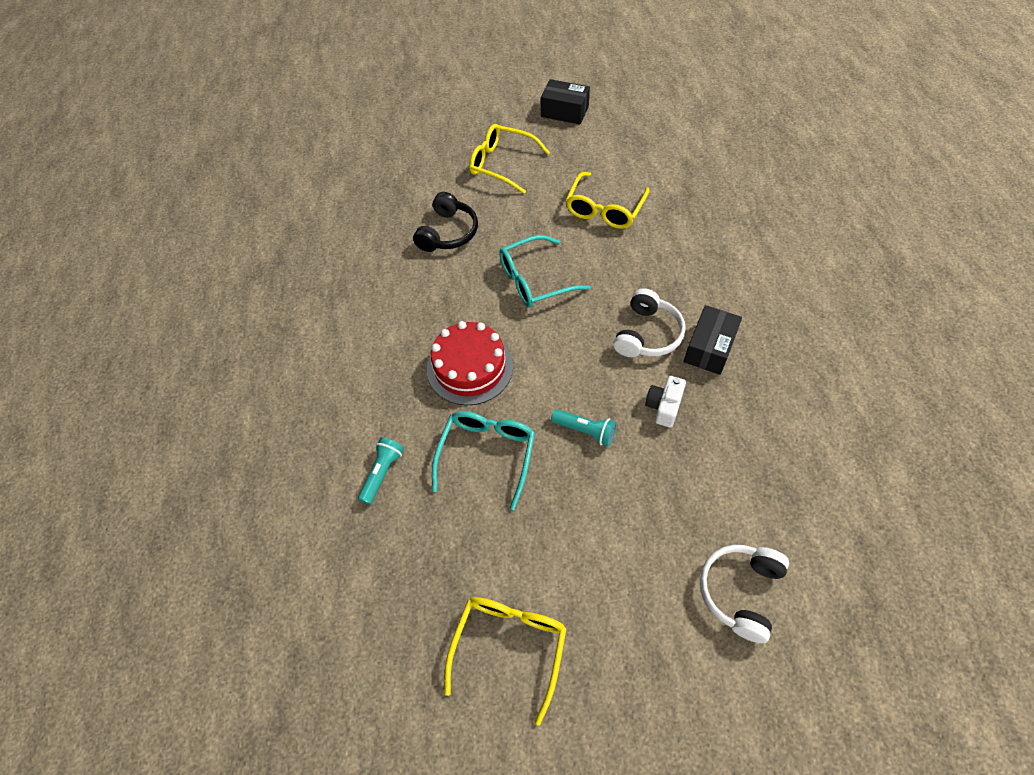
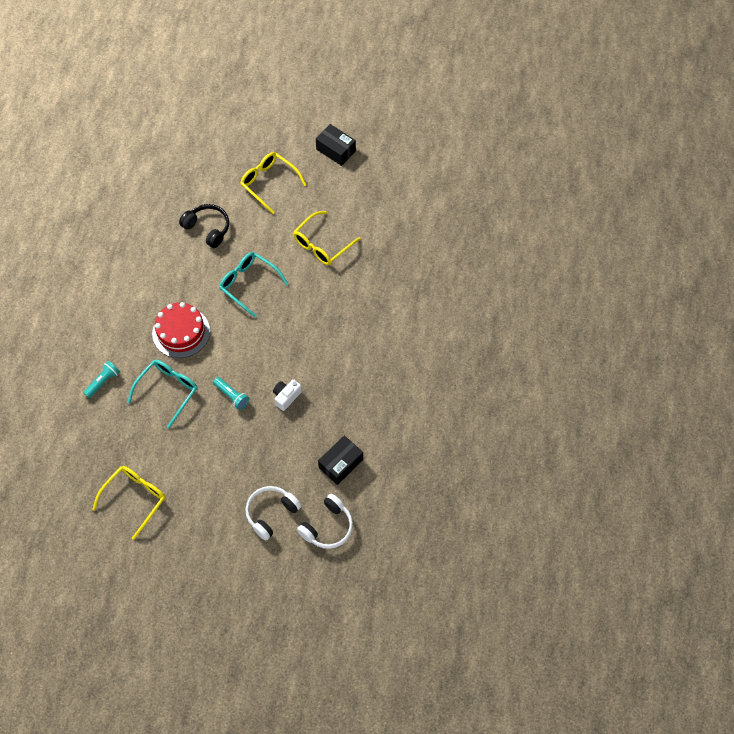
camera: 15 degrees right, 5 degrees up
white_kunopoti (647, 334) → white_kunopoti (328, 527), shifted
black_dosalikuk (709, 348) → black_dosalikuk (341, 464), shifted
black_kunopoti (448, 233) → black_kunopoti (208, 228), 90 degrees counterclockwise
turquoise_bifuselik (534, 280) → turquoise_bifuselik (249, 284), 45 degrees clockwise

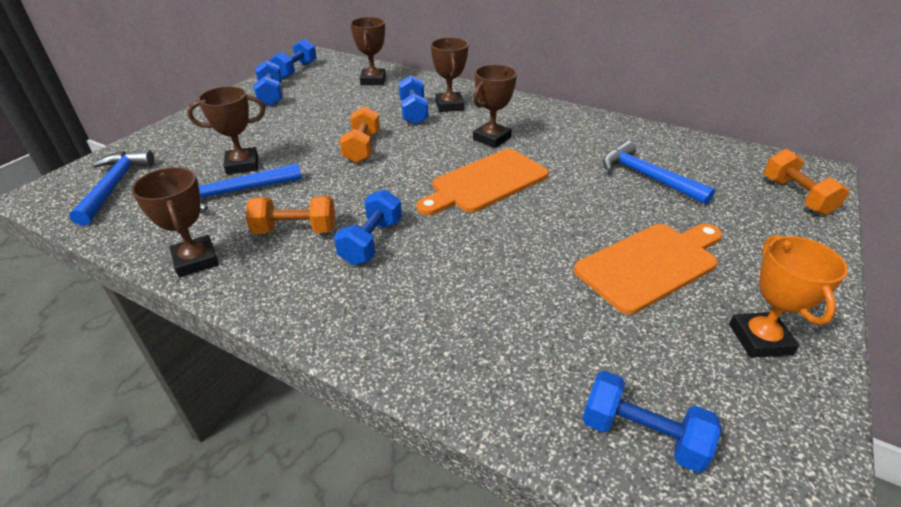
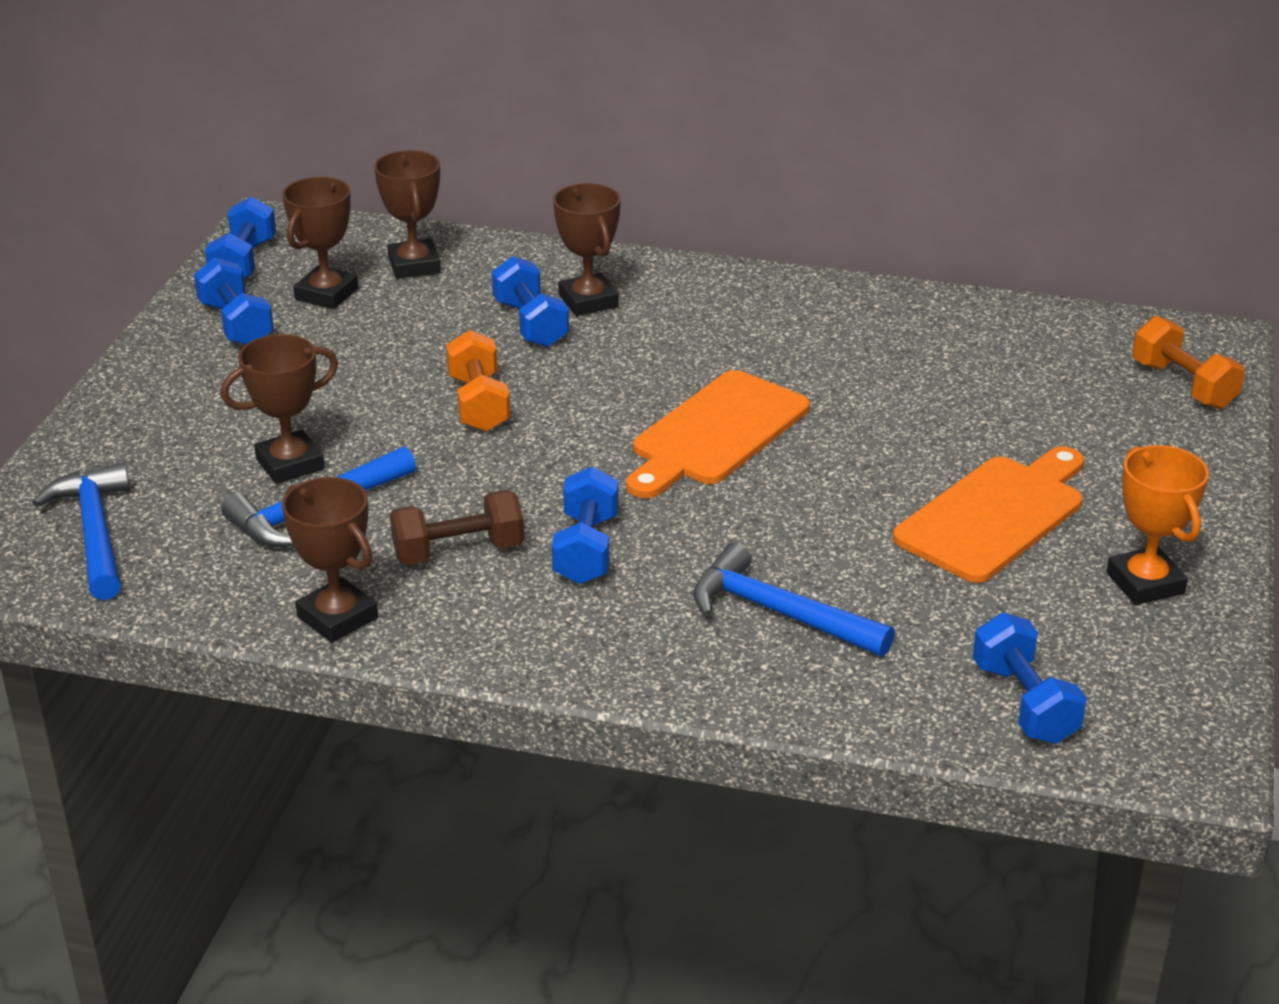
camera: 15 degrees left, 5 degrees down
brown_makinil (492, 138) → brown_makinil (326, 294), shifted
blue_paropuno (647, 177) → blue_paropuno (779, 613), shifted
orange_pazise (295, 230) → brown_pazise (458, 551)
blue_pazise (641, 435) → blue_pazise (1024, 703), 60 degrees clockwise

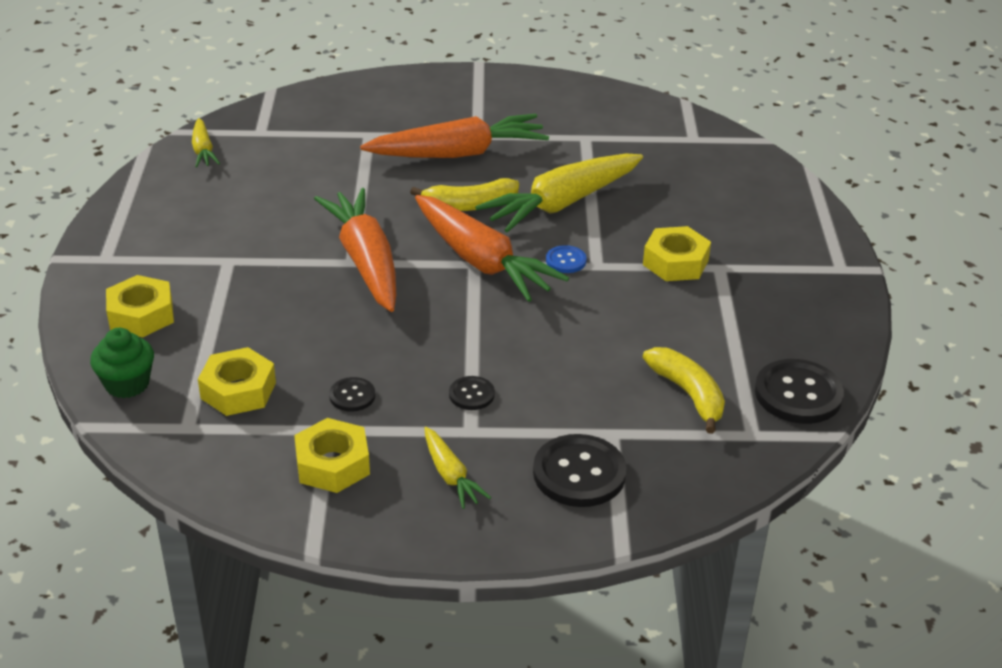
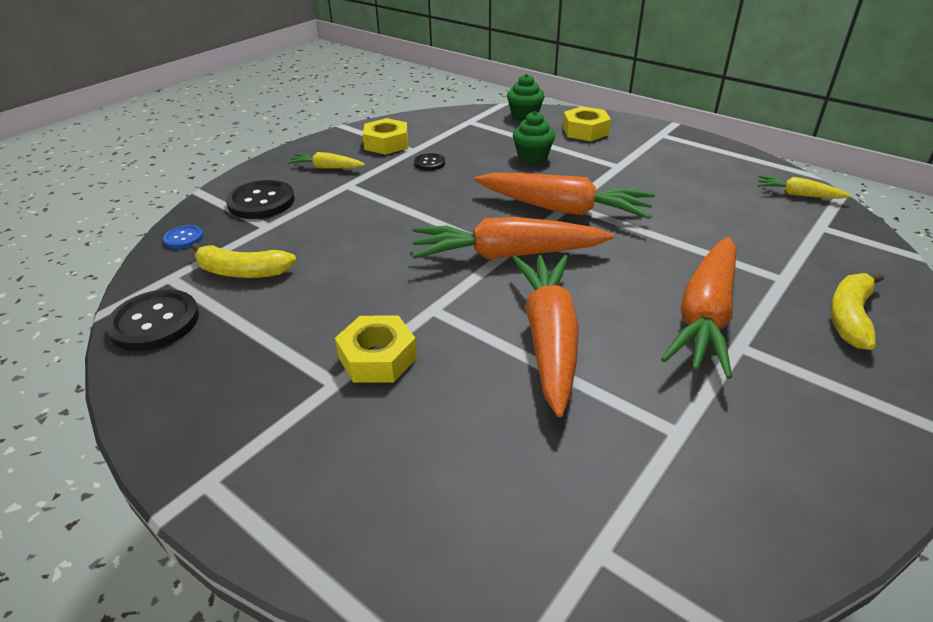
camera: 130 degrees right, 0 degrees up
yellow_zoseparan (238, 390) → -
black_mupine (471, 394) → -
- → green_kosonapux (532, 157)
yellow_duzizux (470, 205) → yellow_duzizux (849, 317), shifted
blue_mupine (566, 261) → blue_mupine (184, 238), shifted
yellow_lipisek (562, 203) → orange_lipisek (548, 338)

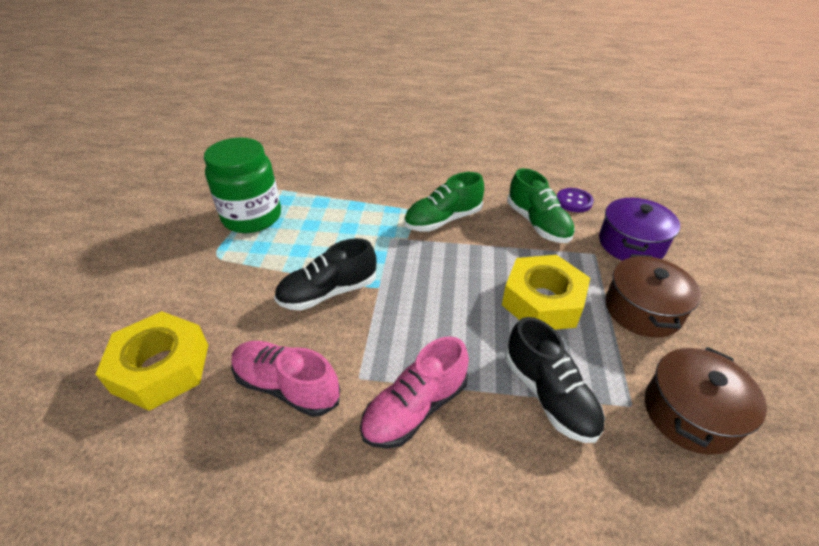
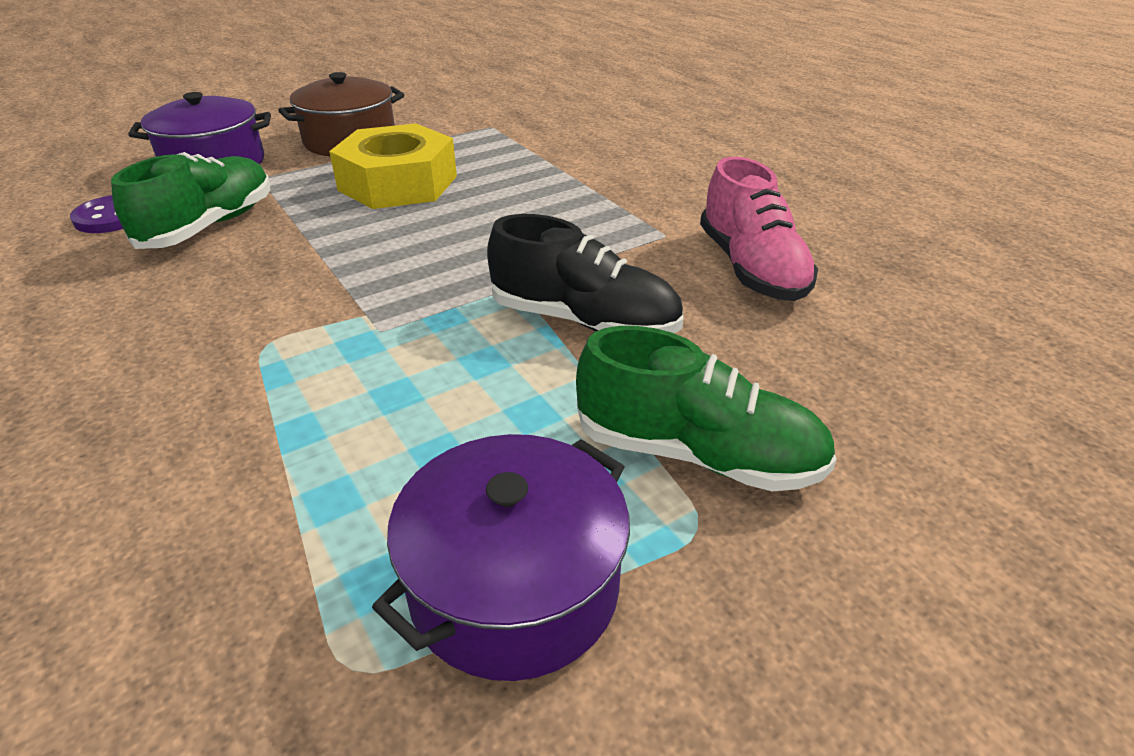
camera: 130 degrees left, 5 degrees down
yellow_zoseparan (161, 368) → -
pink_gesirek (415, 408) → -
black_gesirek (549, 394) → -
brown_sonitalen (690, 413) → -
green_gesirek (443, 220) → green_gesirek (697, 454), shifted
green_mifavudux (252, 217) → purple_sonitalen (514, 586)

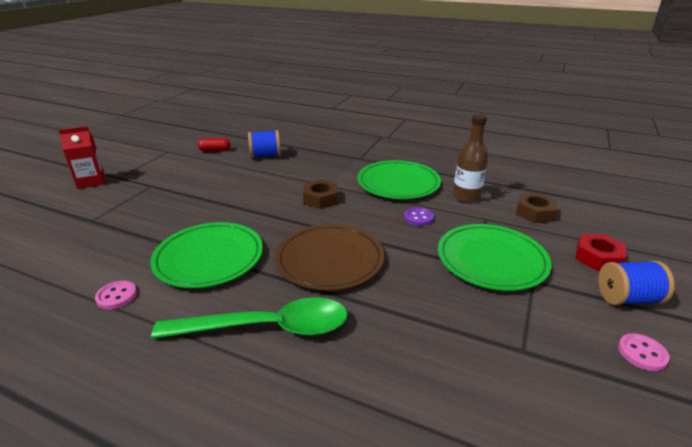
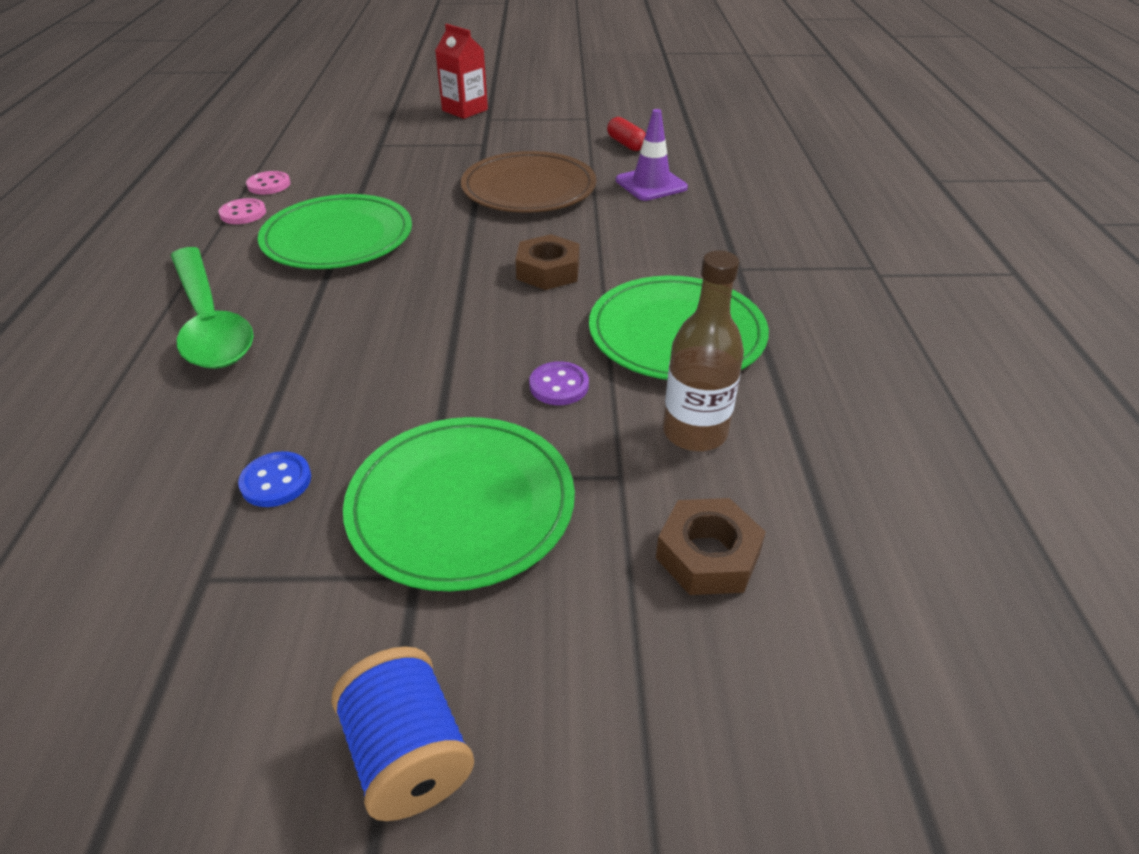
camera: 65 degrees right, 10 degrees up
red_zoseparan (598, 257) → -
- → blue_mupine (276, 481)
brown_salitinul (329, 259) → brown_salitinul (529, 188), shifted
pink_mupine (642, 353) → pink_mupine (269, 185), shifted
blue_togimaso (265, 155) → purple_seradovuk (651, 184)

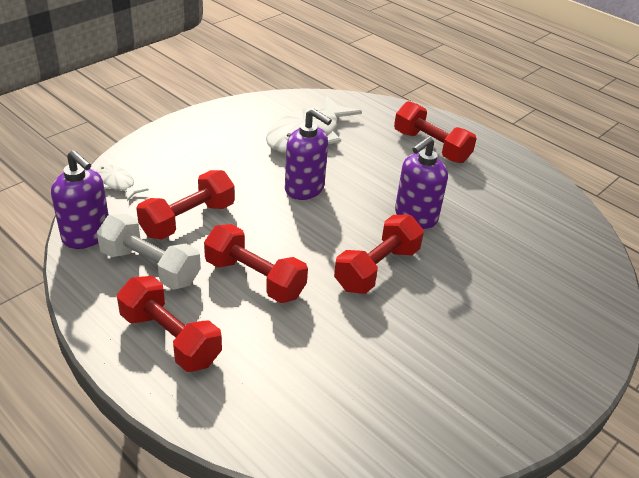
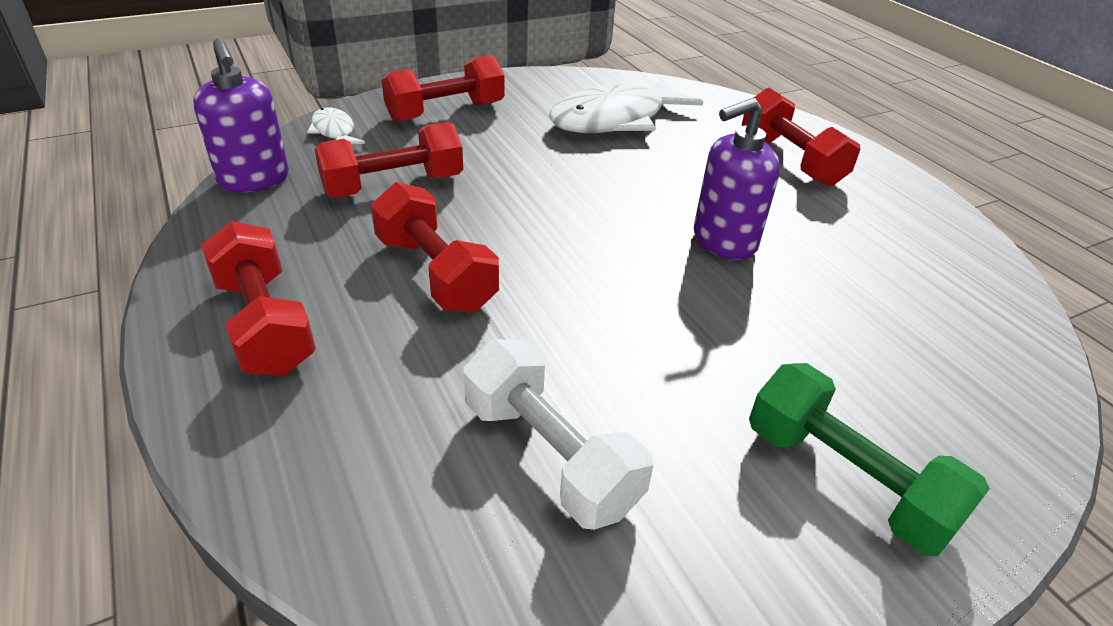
camera: 20 degrees right, 0 degrees up
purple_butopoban (305, 189) → -
- → green_pazise (845, 479)
white_pazise (150, 267) → white_pazise (550, 455), shifted
red_pazise (377, 268) → red_pazise (445, 112), shifted

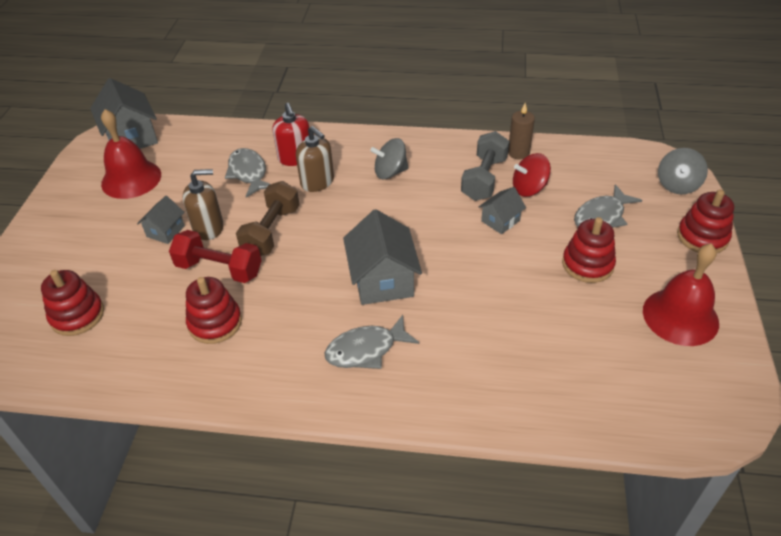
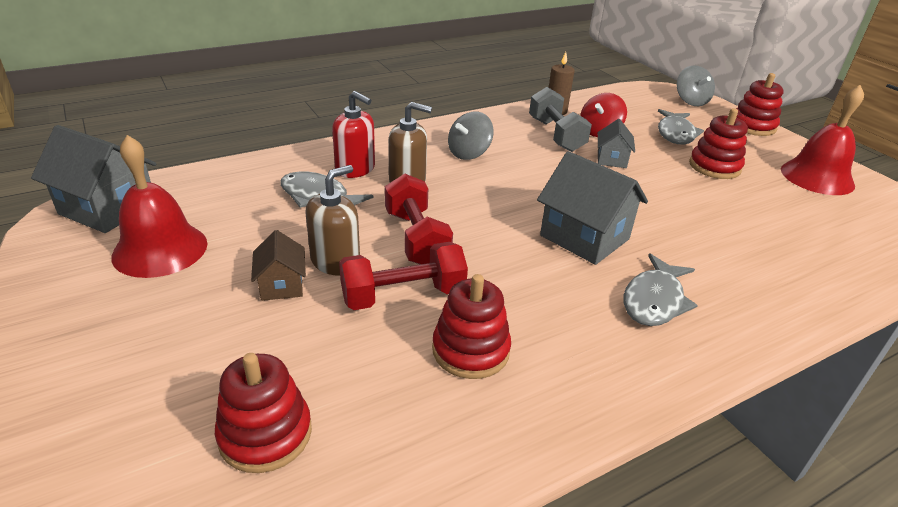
camera: 40 degrees left, 10 degrees down
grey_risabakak (165, 231) → brown_risabakak (282, 285)
brown_pazise (271, 231) → red_pazise (416, 238)

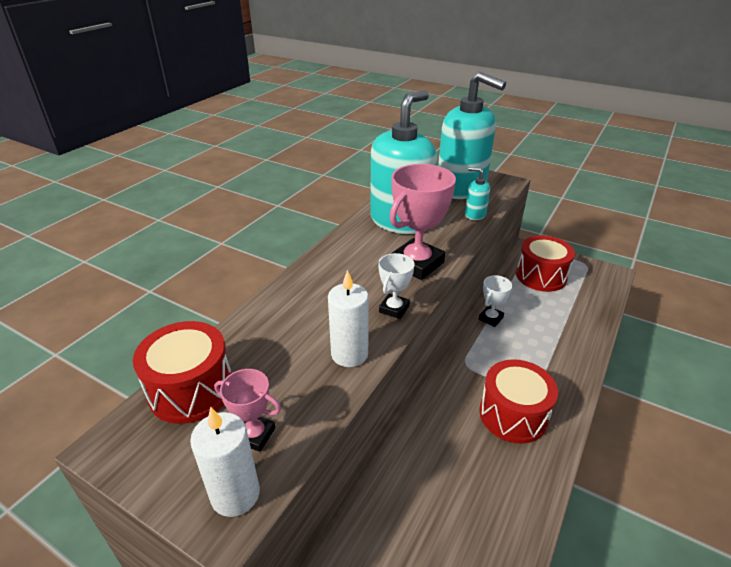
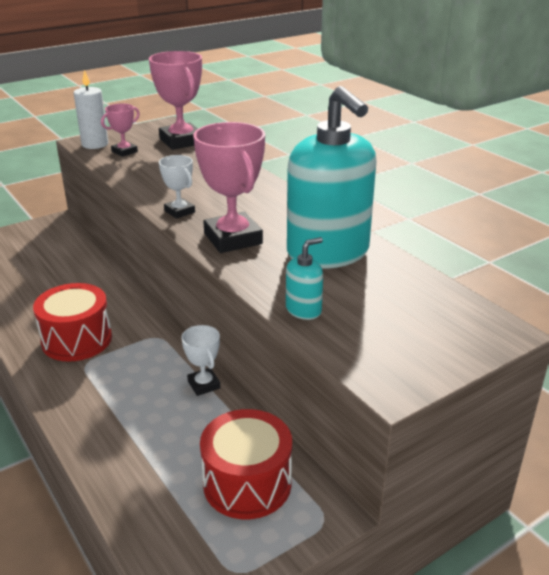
camera: 115 degrees right, 5 degrees down
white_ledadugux (349, 354) → -
turquoise_butopoban (461, 188) → -
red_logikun (191, 389) → pink_makinil (181, 141)

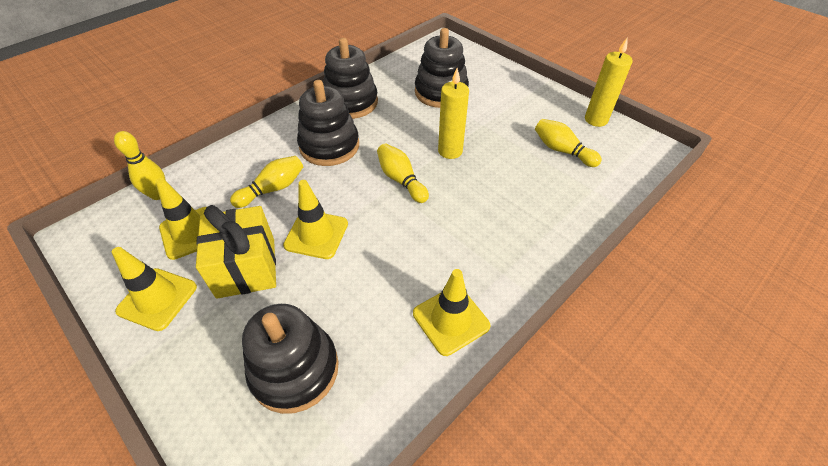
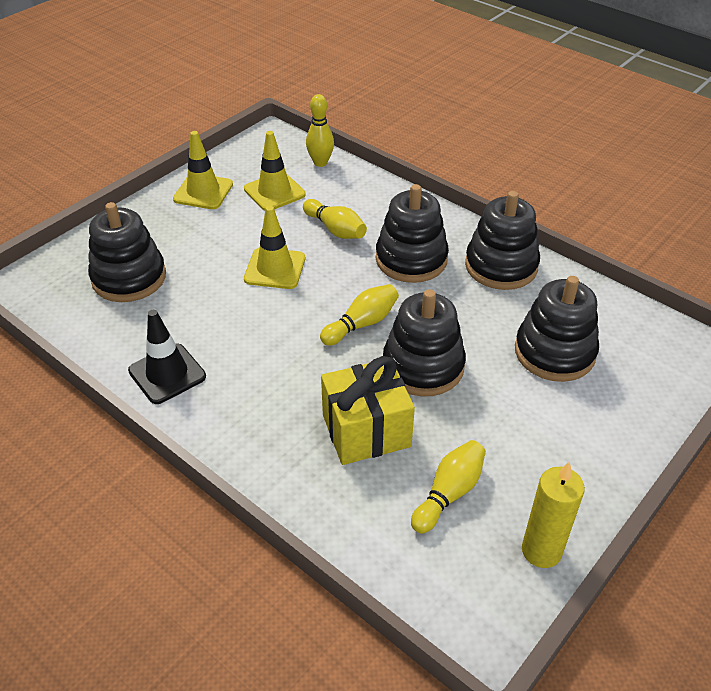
camera: 85 degrees right, 5 degrees down
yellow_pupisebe (246, 267) → yellow_pupisebe (366, 431), shifted
yellow_ledadugux (450, 151) → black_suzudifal (423, 366)
yellow_seradovuk (451, 320) → black_seradovuk (167, 374)

